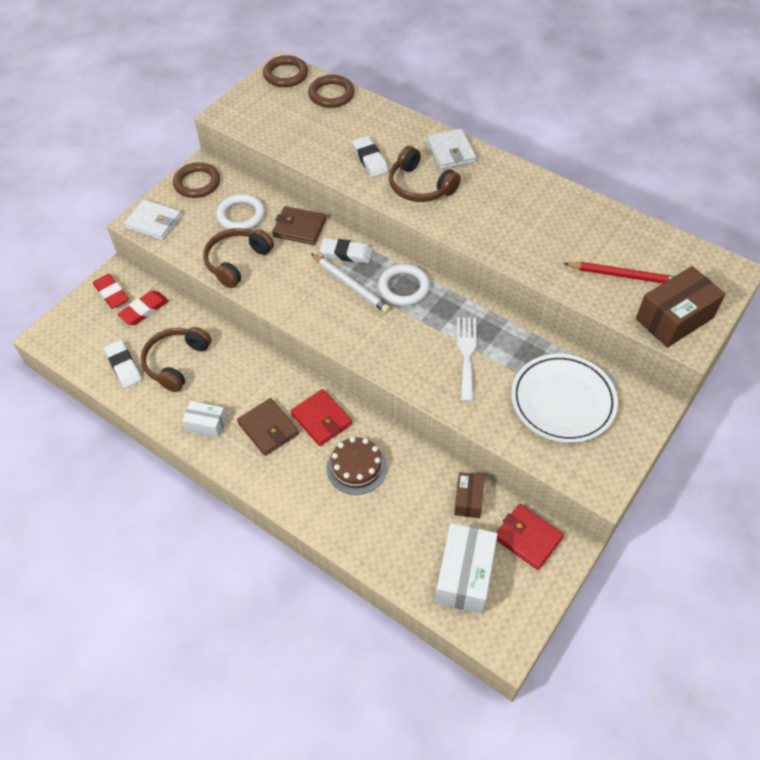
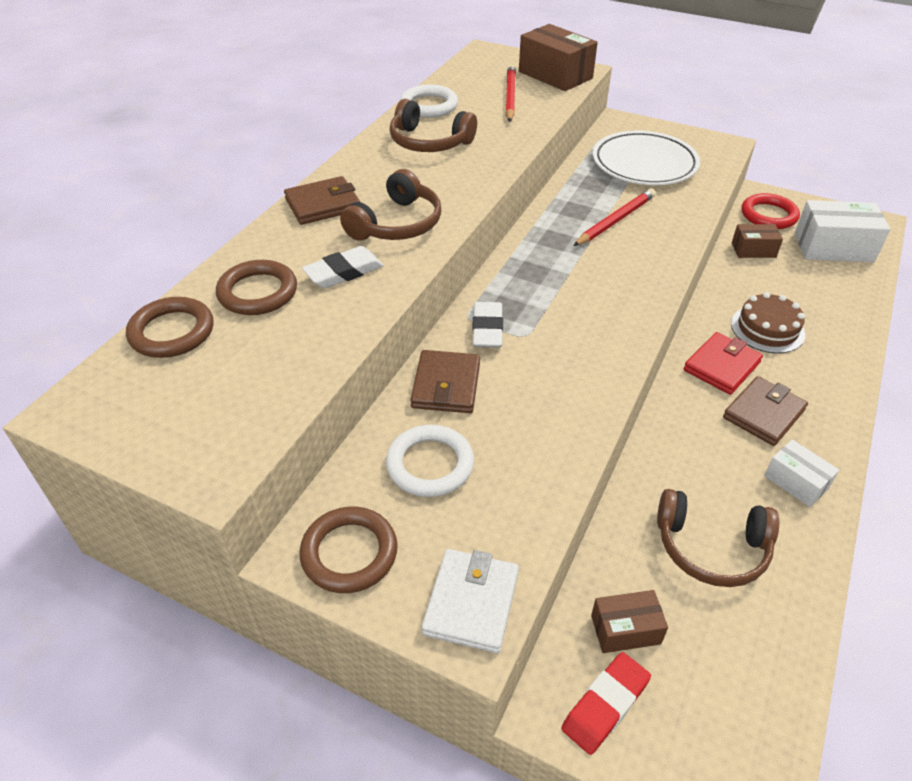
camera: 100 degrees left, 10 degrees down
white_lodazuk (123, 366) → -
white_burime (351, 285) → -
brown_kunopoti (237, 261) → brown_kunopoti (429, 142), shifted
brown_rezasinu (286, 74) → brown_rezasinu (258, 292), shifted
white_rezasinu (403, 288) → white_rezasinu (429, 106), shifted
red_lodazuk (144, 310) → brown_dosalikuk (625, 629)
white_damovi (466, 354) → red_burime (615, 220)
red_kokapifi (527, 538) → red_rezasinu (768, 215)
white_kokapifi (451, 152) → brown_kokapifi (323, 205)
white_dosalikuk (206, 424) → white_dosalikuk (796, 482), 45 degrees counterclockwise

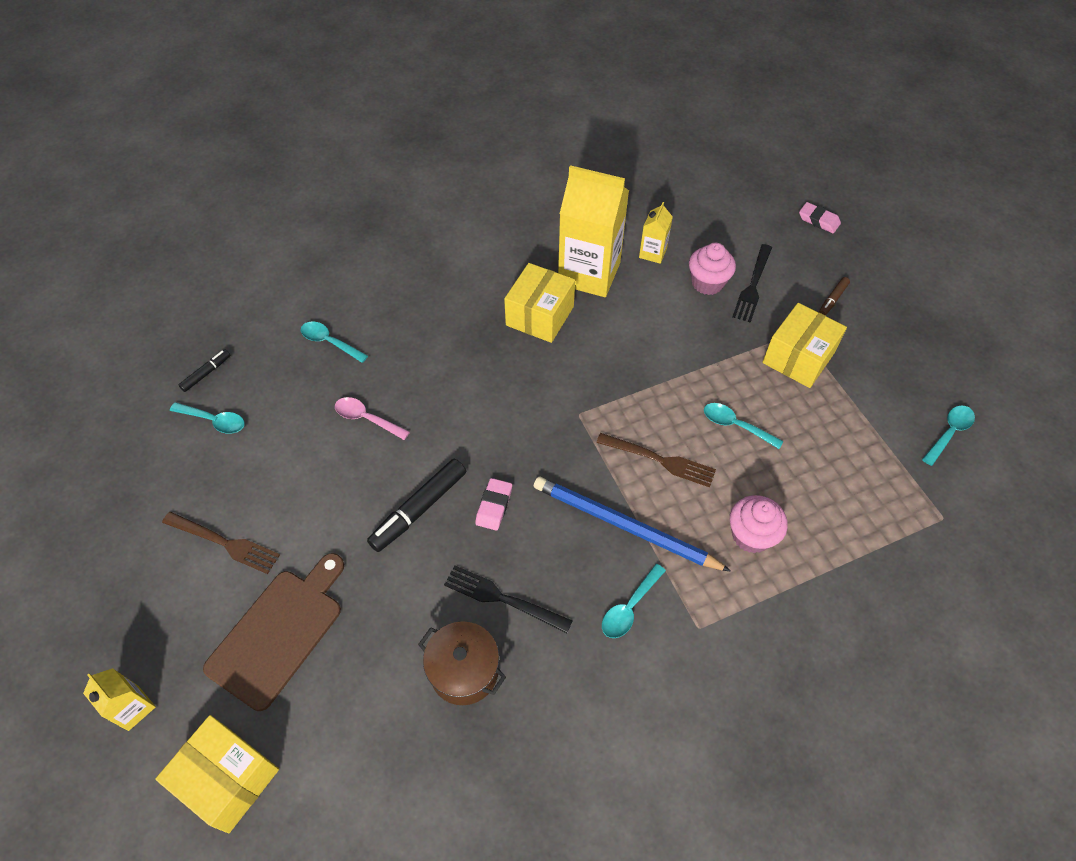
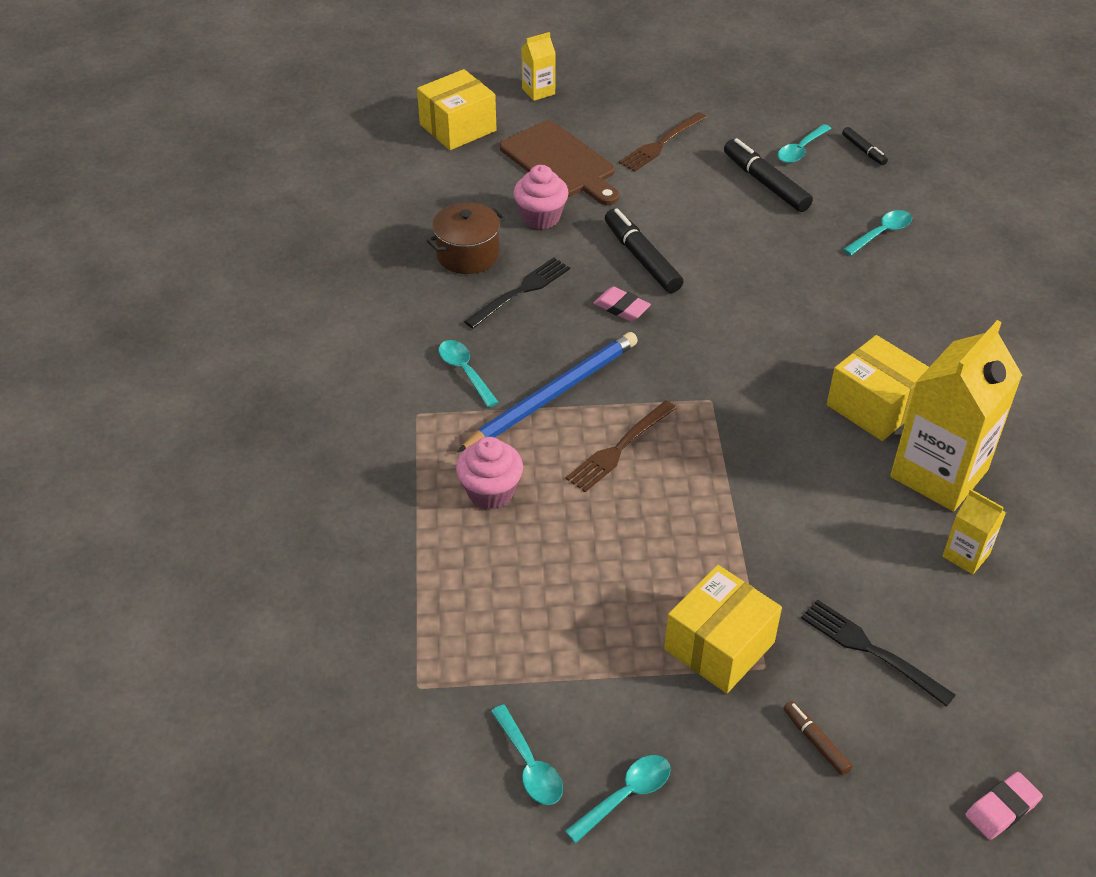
camera: 110 degrees right, 10 degrees down
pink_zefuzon (366, 419) → -
- → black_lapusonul (765, 183)
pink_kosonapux (707, 283) → pink_kosonapux (541, 217), shifted
turquoise_zefuzon (735, 425) → turquoise_zefuzon (626, 795), shifted
yellow_dosalikuk (798, 358) → yellow_dosalikuk (719, 646), 75 degrees clockwise

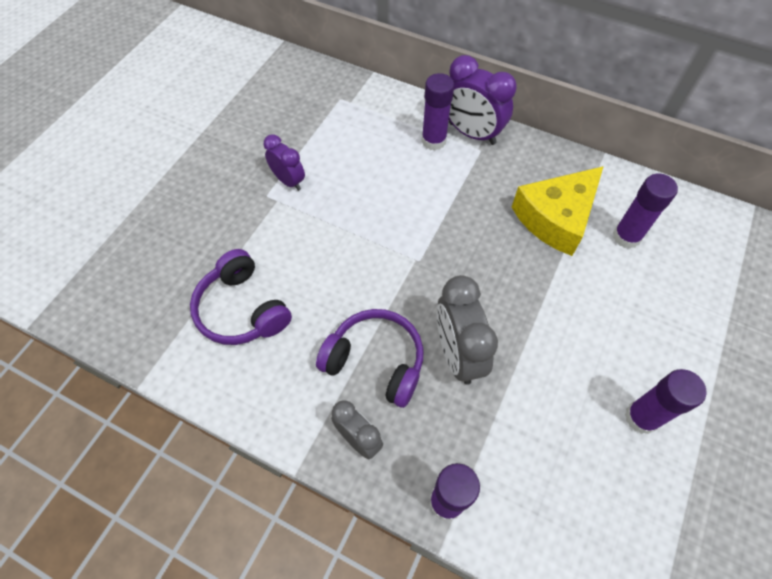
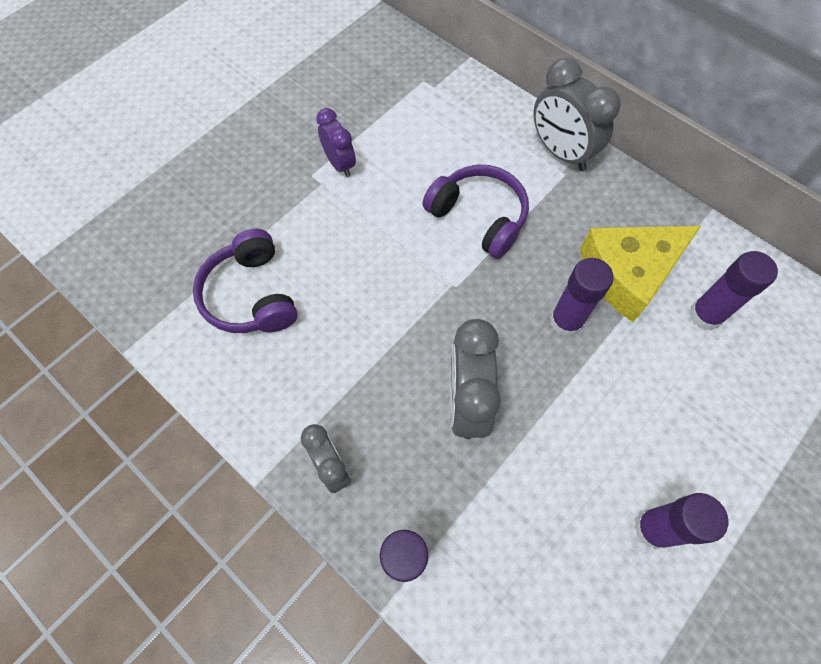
camera: 15 degrees right, 5 degrees up
purple_kunopoti (375, 361) → purple_kunopoti (479, 217), shifted
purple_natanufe (433, 141) → purple_natanufe (566, 321), shifted
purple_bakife (472, 133) → grey_bakife (560, 152)

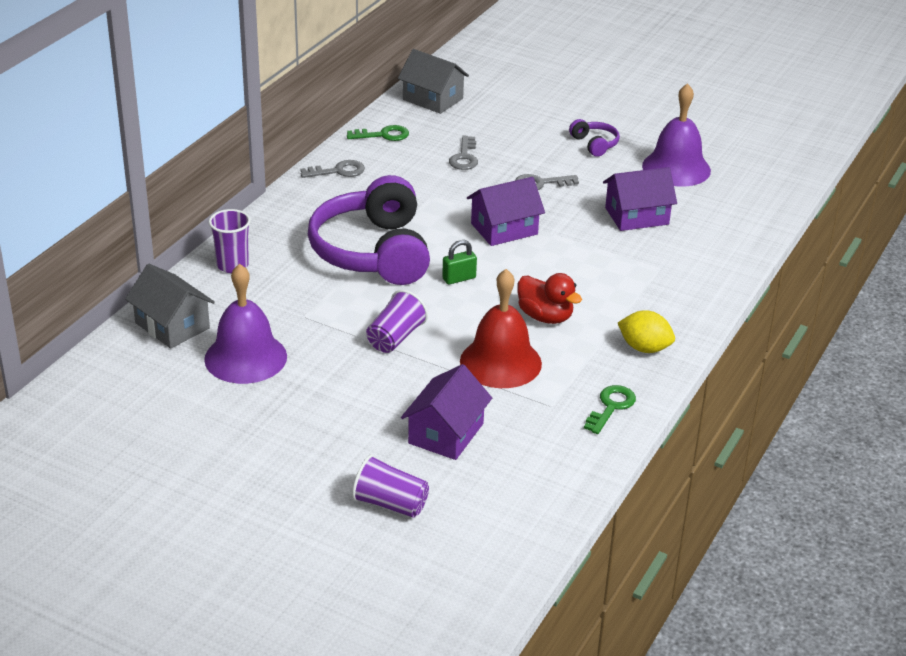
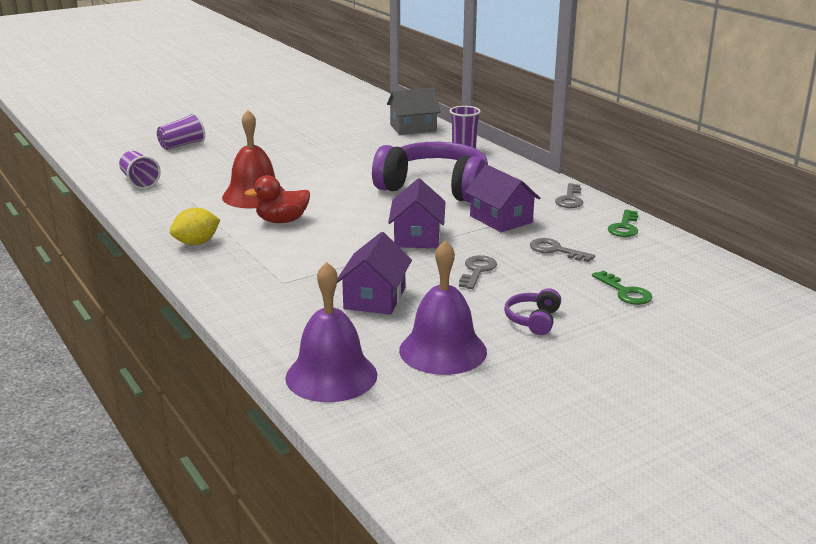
camera: 120 degrees right, 10 degrees down
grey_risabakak (432, 99) → -
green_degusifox (459, 278) → -
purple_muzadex (245, 357) → purple_muzadex (331, 376), shifted
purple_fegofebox (395, 337) → purple_fegofebox (139, 181), shifted
purple_risabakak (446, 433) → purple_risabakak (501, 219), shifted
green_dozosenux (611, 407) → green_dozosenux (625, 292), shifted
purple_kunopoti (595, 144) → purple_kunopoti (533, 320), 105 degrees clockwise

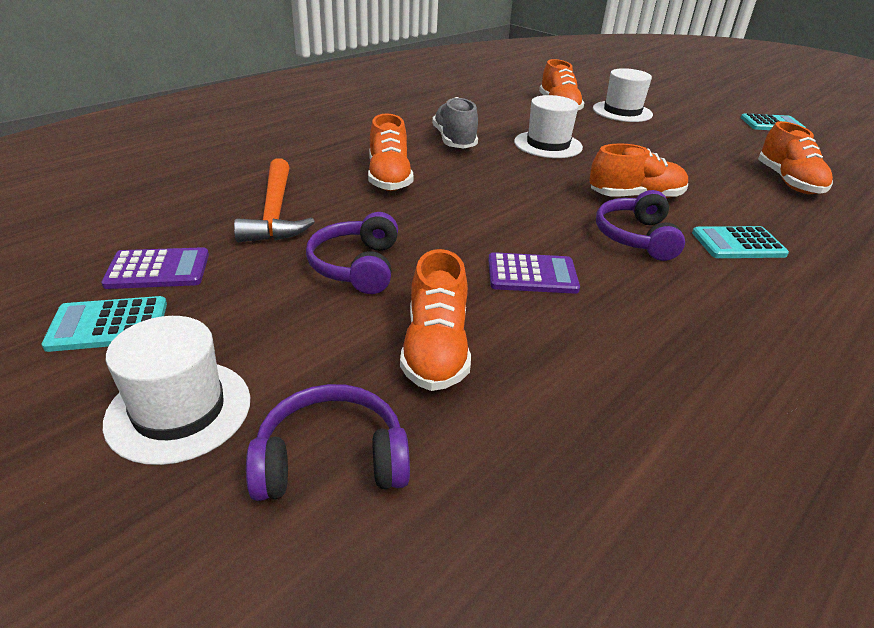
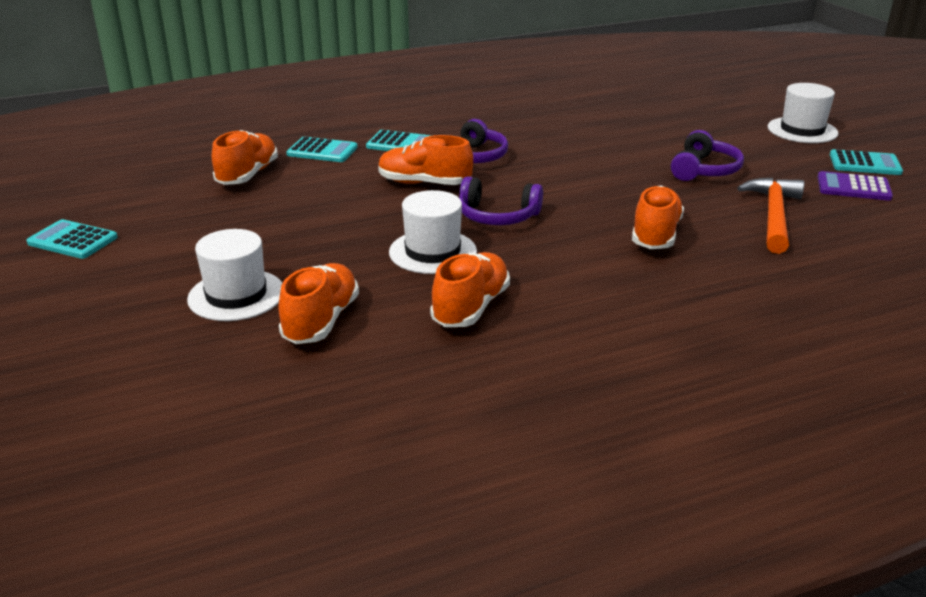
camera: 155 degrees left, 5 degrees down
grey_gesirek (454, 141) → -
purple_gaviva (532, 274) → -
- → turquoise_gaviva (322, 151)
purple_kunopoti (331, 460) → purple_kunopoti (497, 216), shifted
orange_gesirek (435, 350) → orange_gesirek (471, 307), shifted

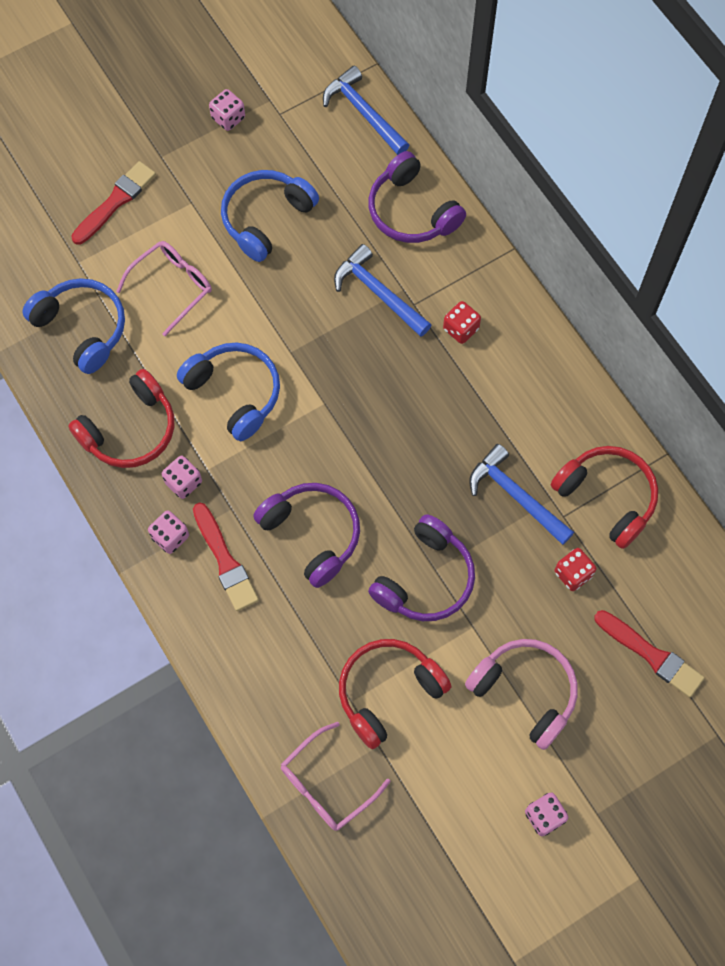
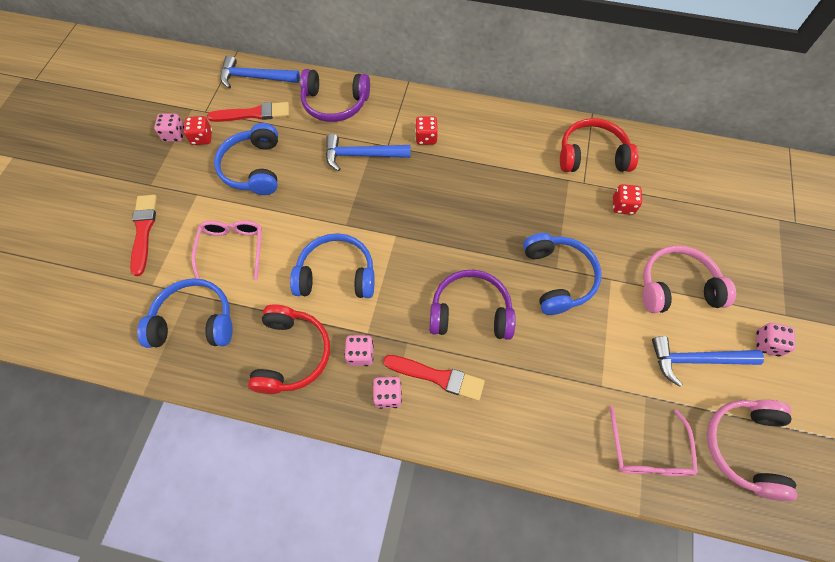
camera: 45 degrees left, 5 degrees down
red_kunopoti (388, 692) → -
- → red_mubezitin (202, 138)
- → pink_kunopoti (744, 447)
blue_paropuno (515, 496) → blue_paropuno (696, 360), shifted
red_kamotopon (651, 655) → red_kamotopon (253, 114), shifted
purple_kunopoti (425, 578) → blue_kunopoti (557, 277)

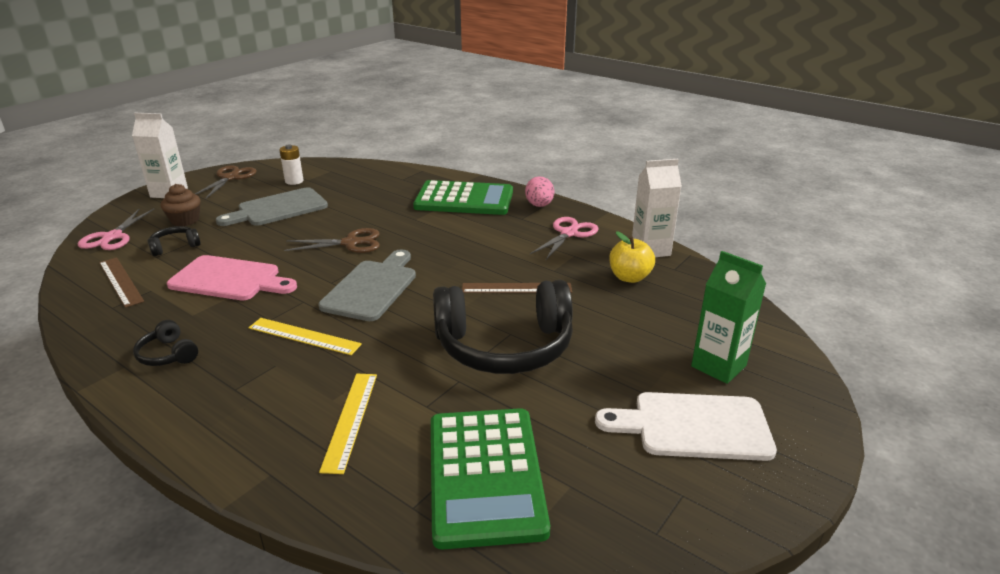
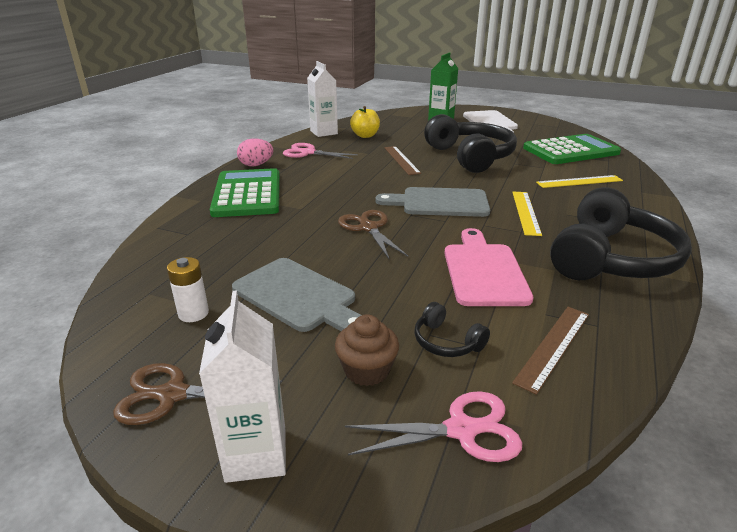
camera: 105 degrees left, 0 degrees up
black_kunopoti (167, 354) → black_kunopoti (611, 259), x2.40

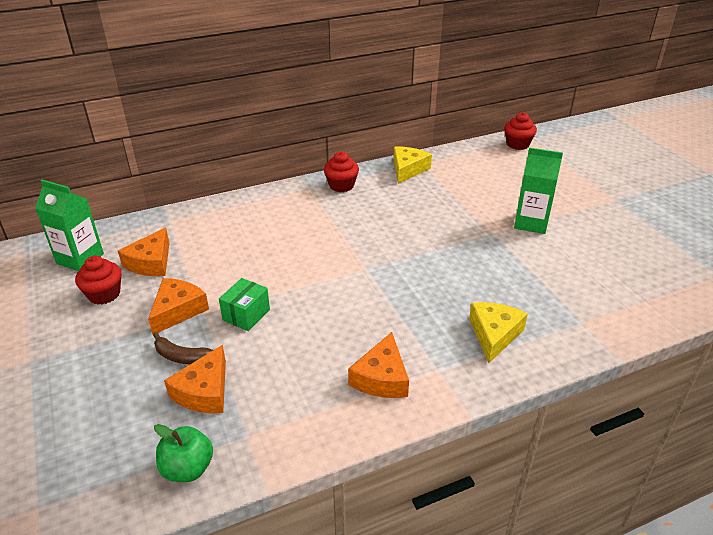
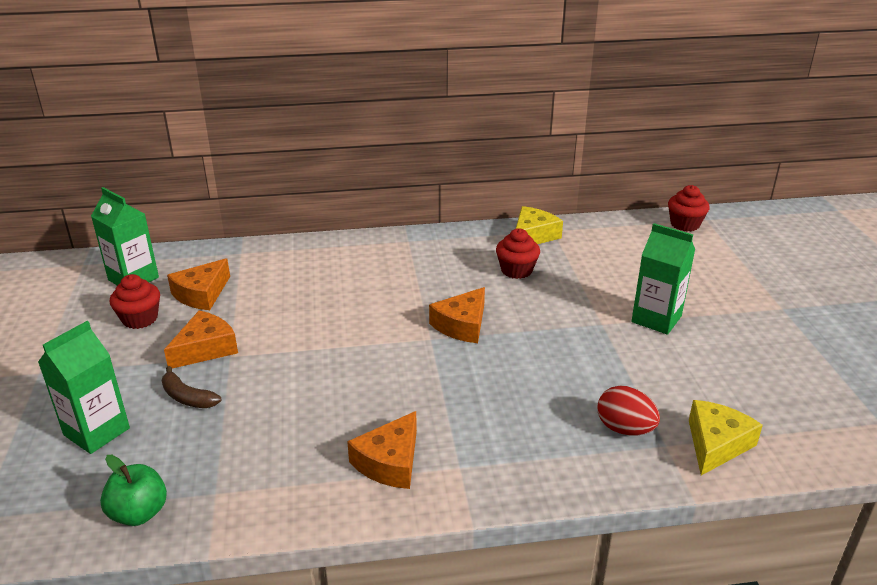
camera: 15 degrees right, 5 degrees down
green_dosalikuk (246, 315) → -
- → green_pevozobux (97, 432)
- → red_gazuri (624, 429)
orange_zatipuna (204, 391) → orange_zatipuna (462, 325), shifted
red_kosonapux (341, 185) → red_kosonapux (516, 270), shifted
yellow_zatipuna (494, 335) → yellow_zatipuna (716, 444), shifted

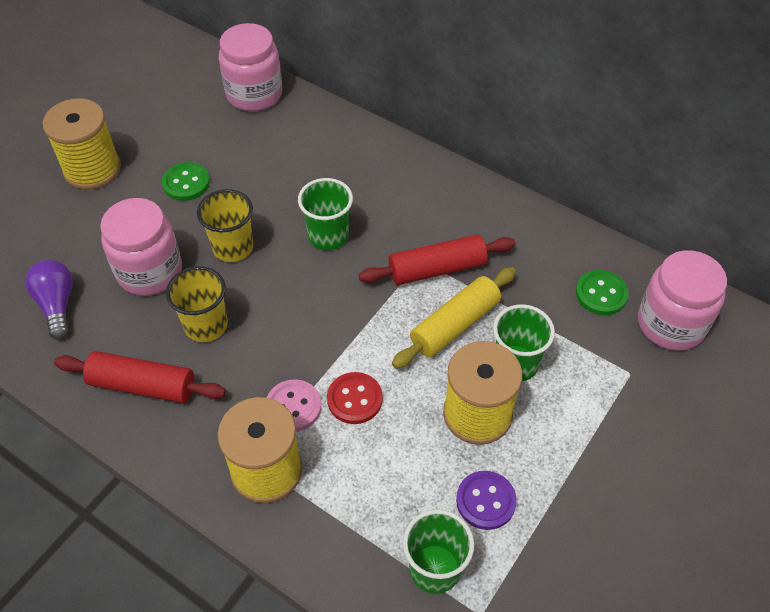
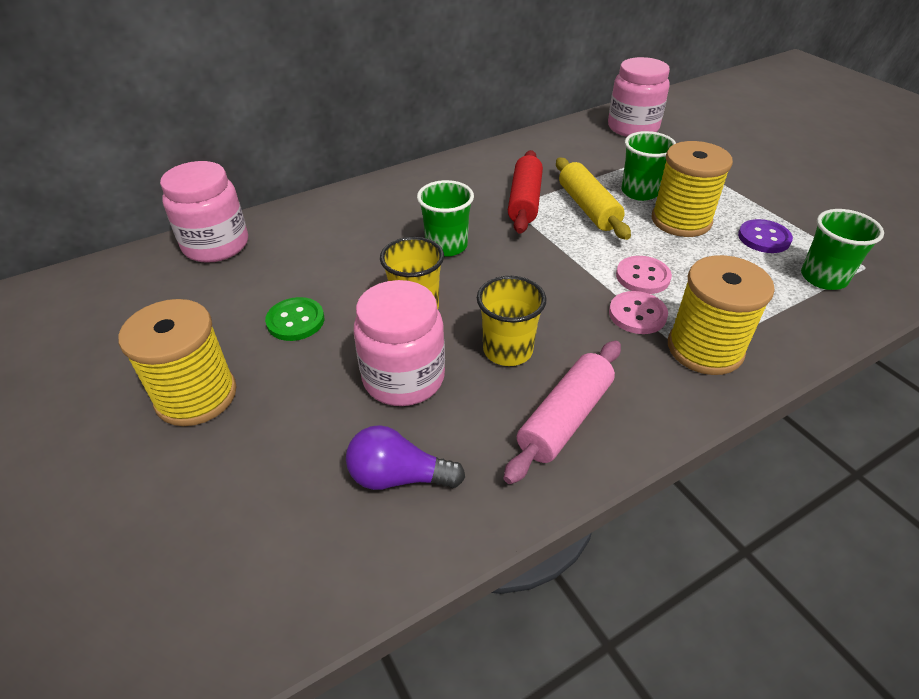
camera: 65 degrees left, 10 degrees down
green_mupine (601, 294) → -
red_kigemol (143, 385) → pink_kigemol (564, 418)
red_mupine (354, 399) → pink_mupine (642, 277)

